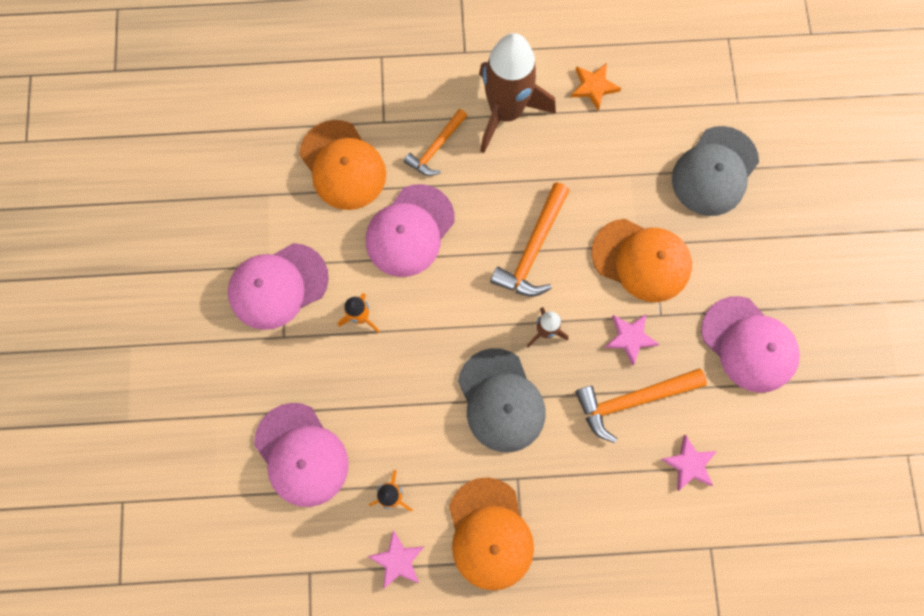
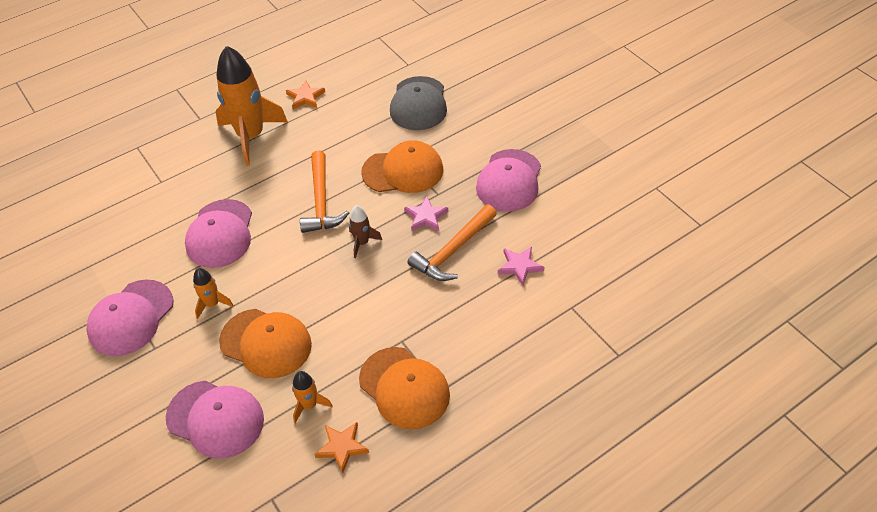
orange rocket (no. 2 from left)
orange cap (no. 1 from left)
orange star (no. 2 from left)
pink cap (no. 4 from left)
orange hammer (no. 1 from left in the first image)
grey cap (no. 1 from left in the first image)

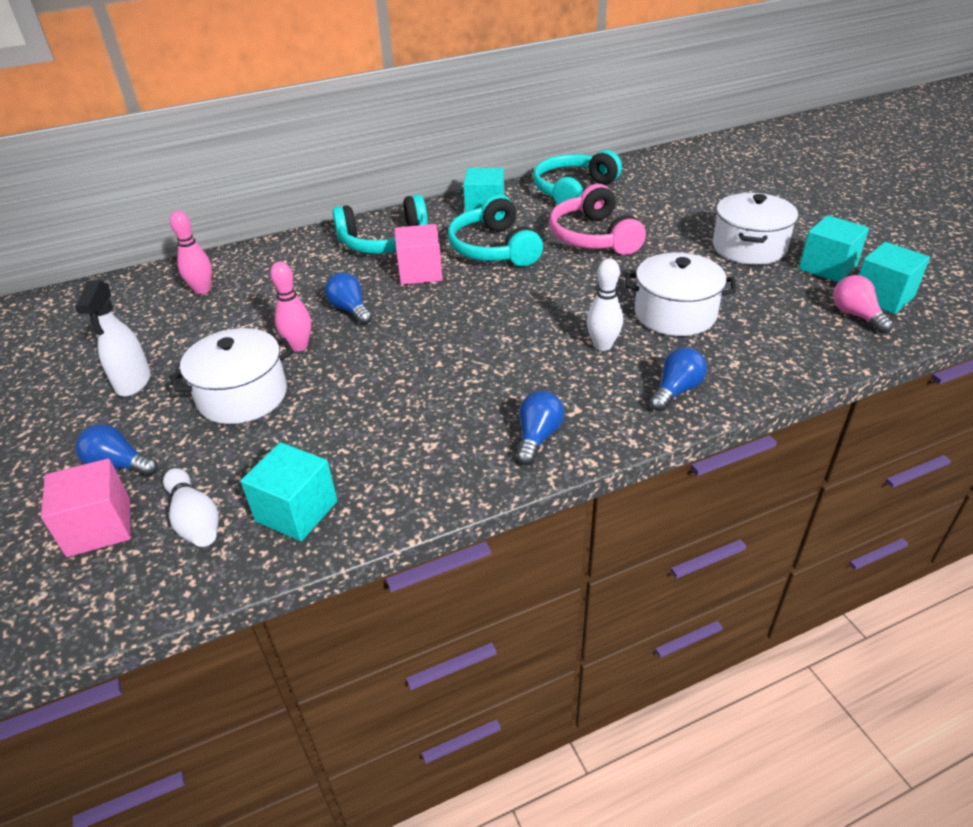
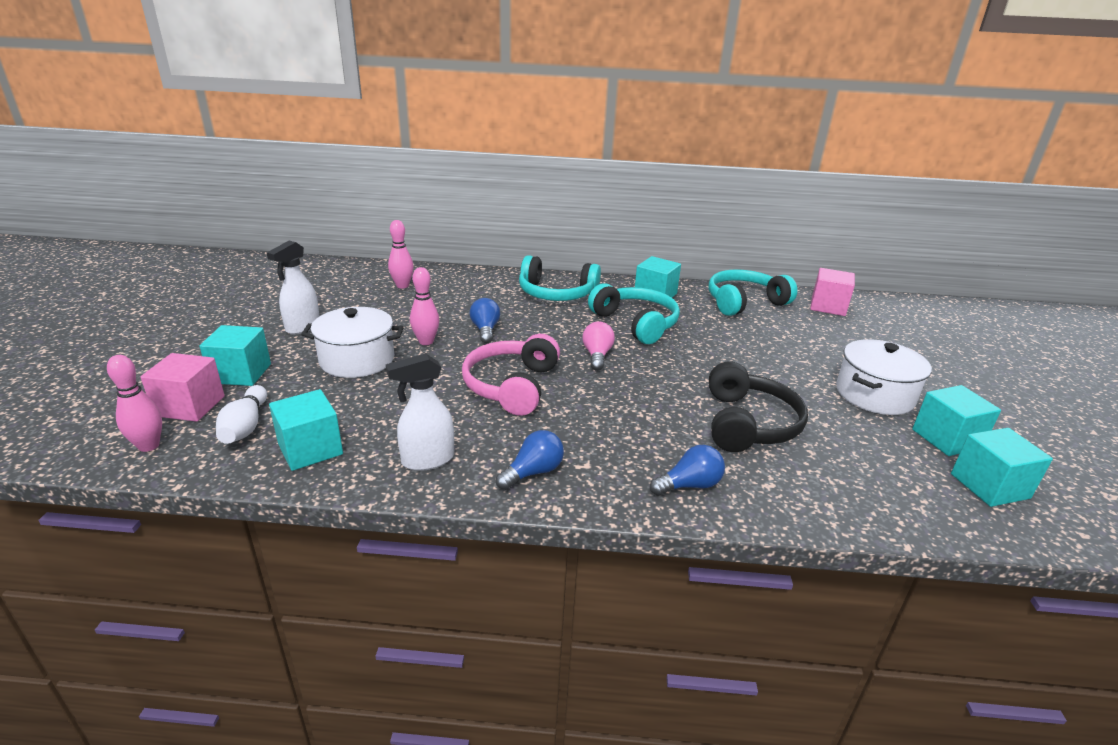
pink bowling pin (no. 1 from left)
turquoise cube (no. 1 from left)
white spray bottle (no. 2 from left)
pink headphones
pink light bulb
turquoise headphones (no. 2 from left)
black headphones
pink cube (no. 2 from left)
white bowling pin (no. 2 from left in the first image)

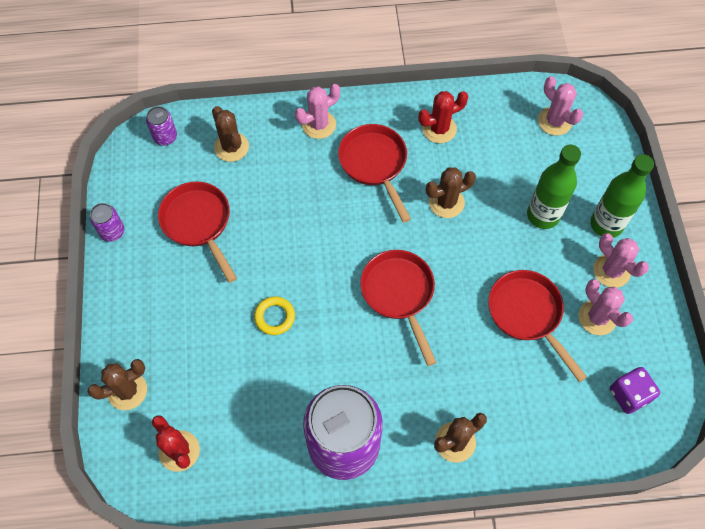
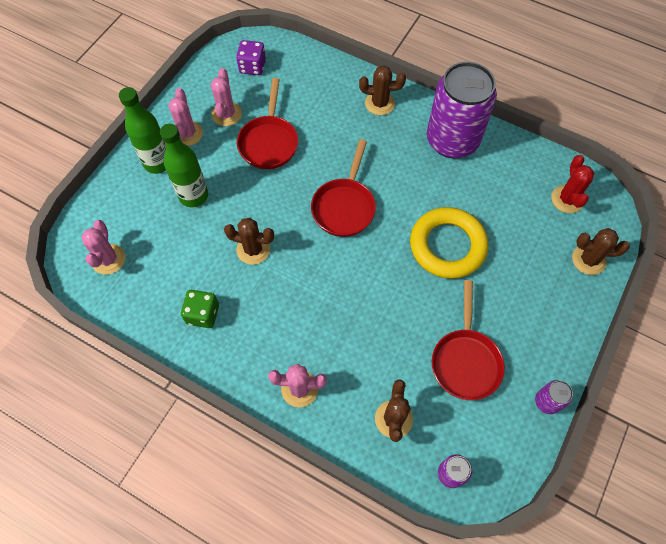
green dice
yellow ring
red pan (no. 2 from left in the first image)

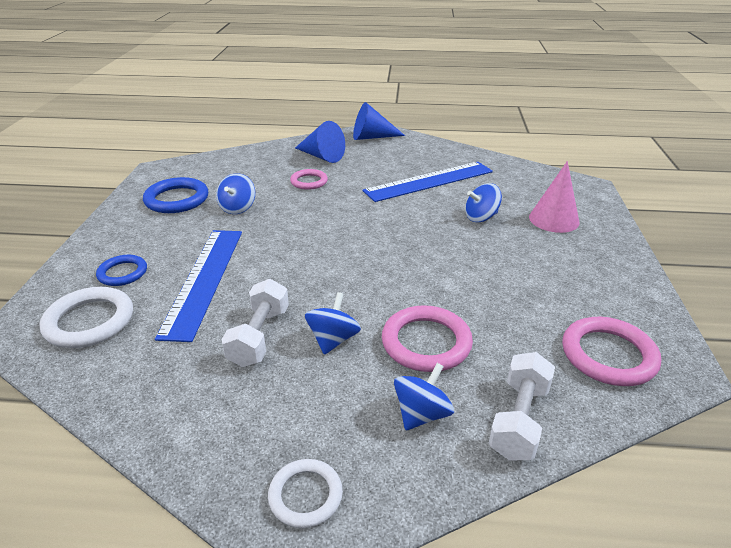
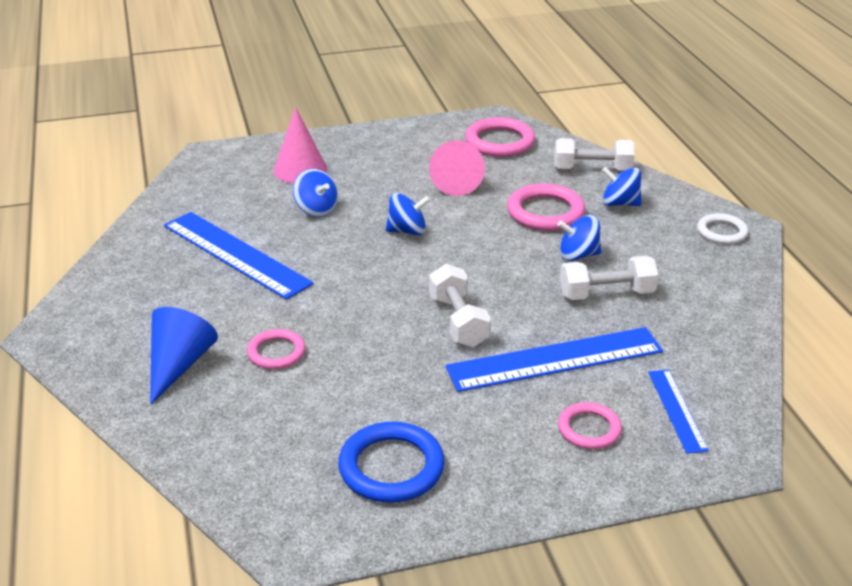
blue spinning top (no. 2 from left)
pink cone (no. 2 from left)
white dumbbell (no. 1 from left)
pink ring (no. 4 from left)
blue ruler (no. 3 from left)
blue cone (no. 2 from left in the first image)

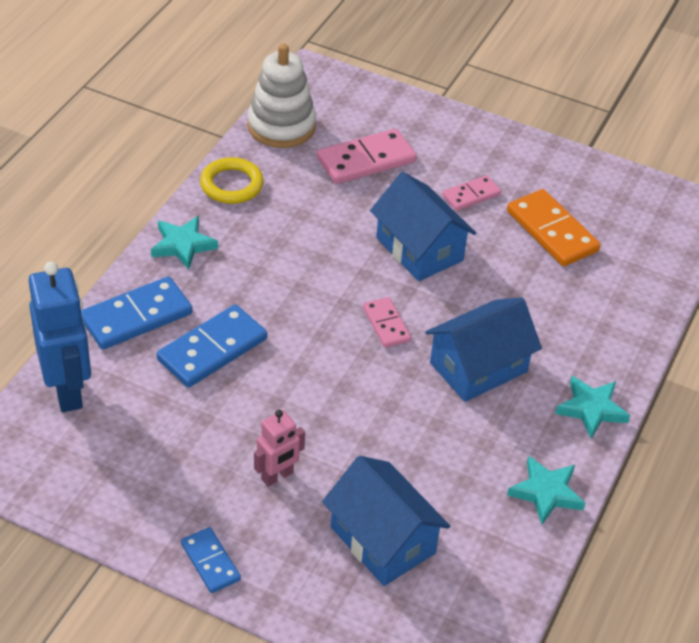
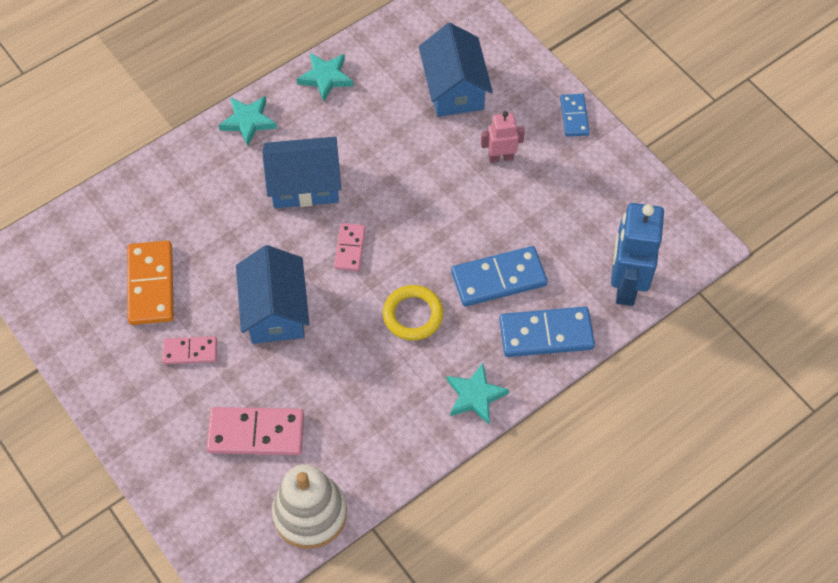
yellow ring

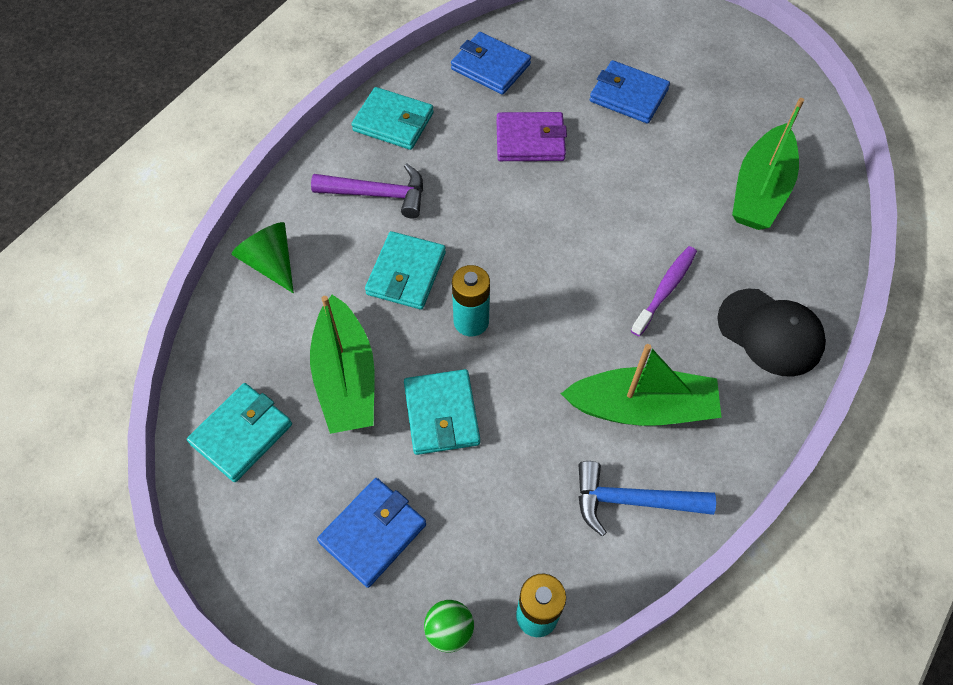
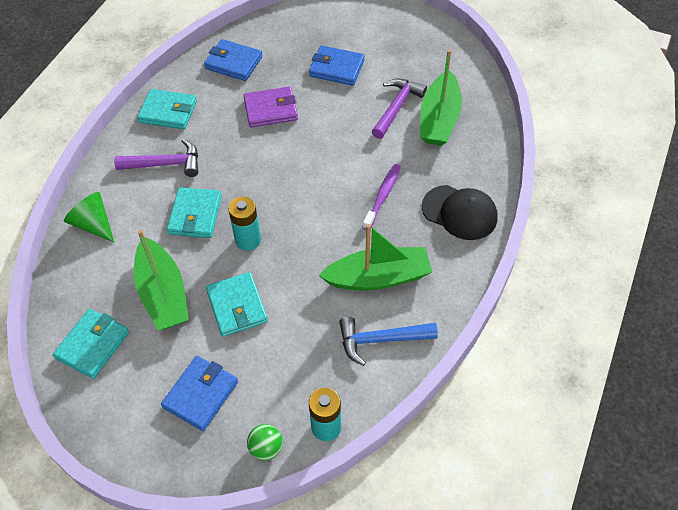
purple hammer (no. 2 from left)

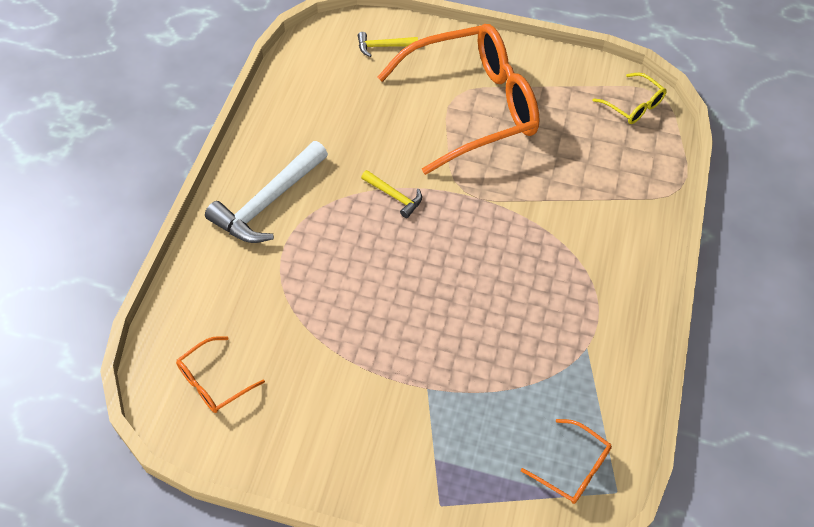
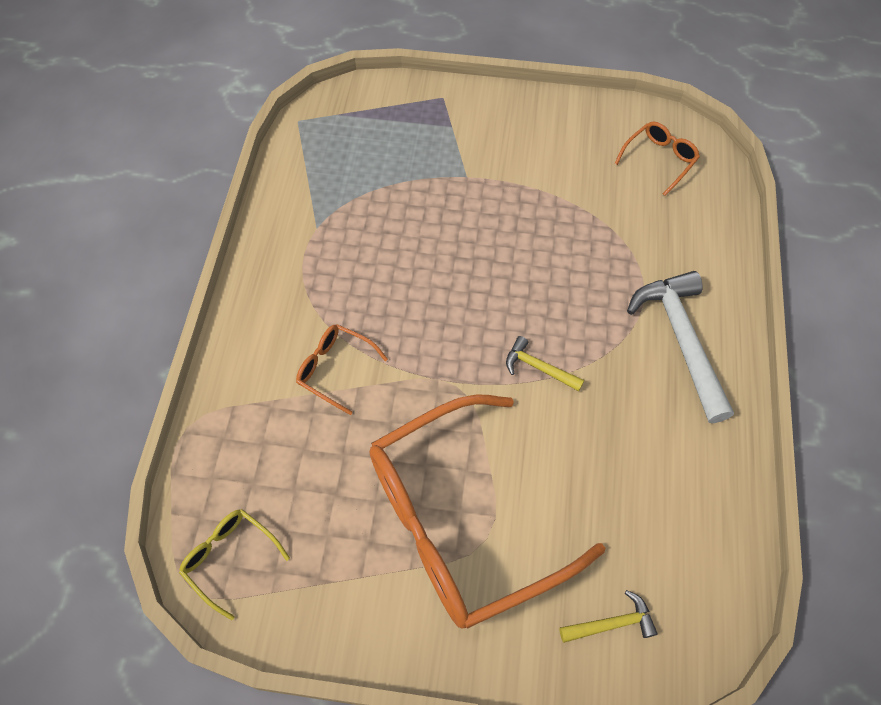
orange glasses (no. 1 from left)
white hammer

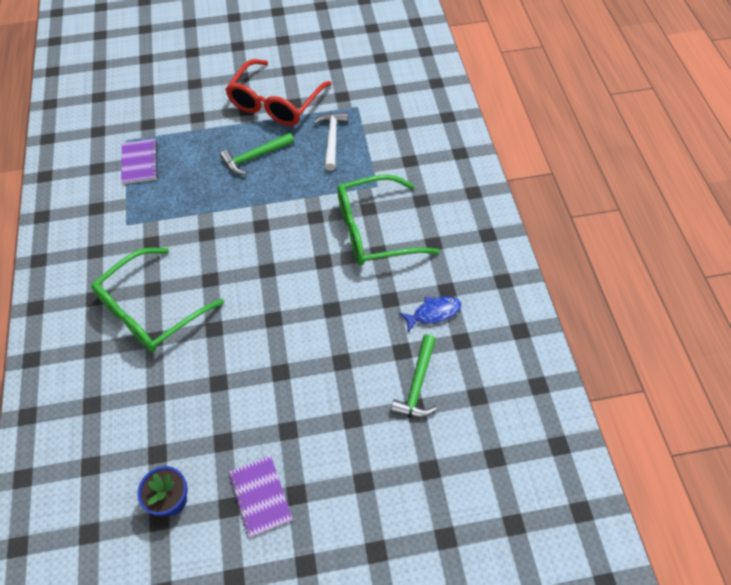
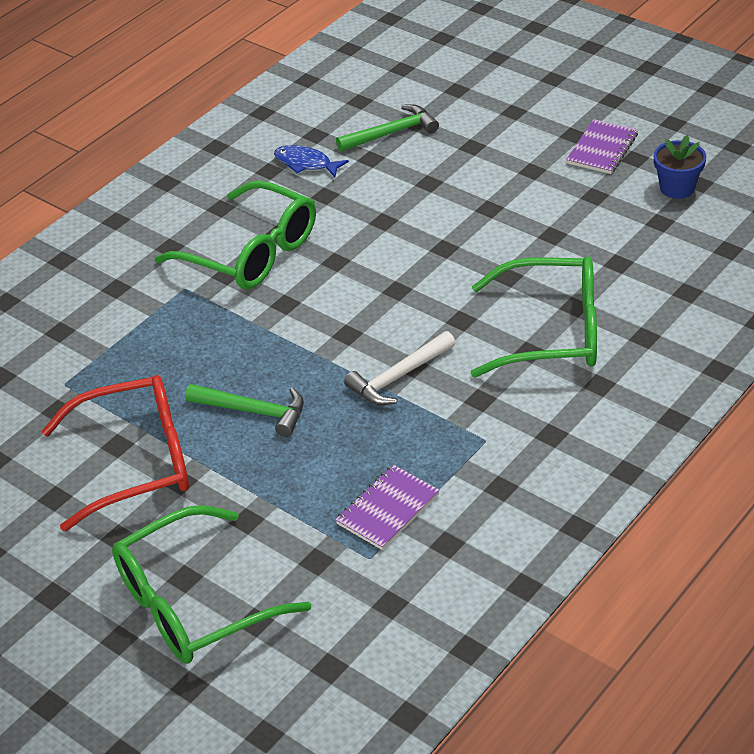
green glasses (no. 1 from left)
white hammer

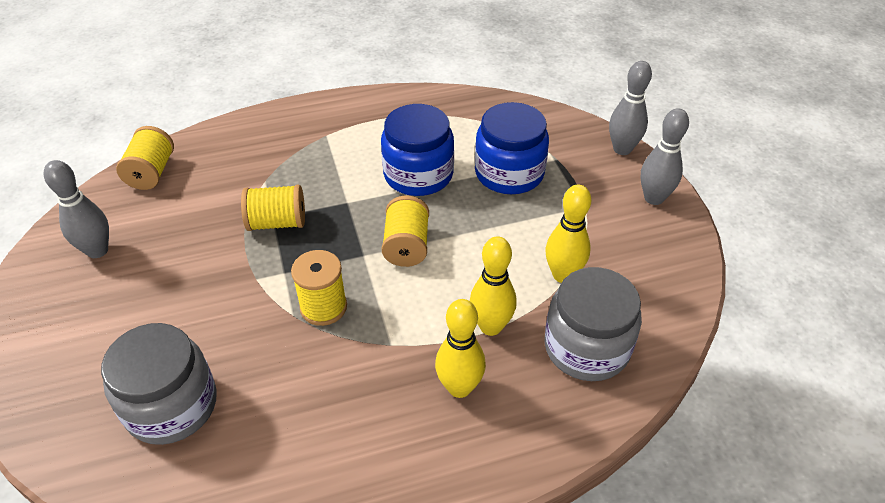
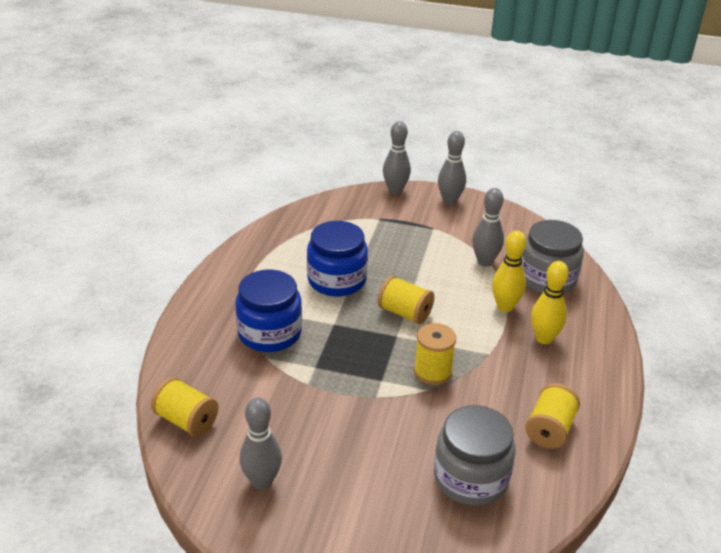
blue jar (no. 1 from left)
grey bowling pin (no. 4 from left)
yellow spool (no. 4 from left)

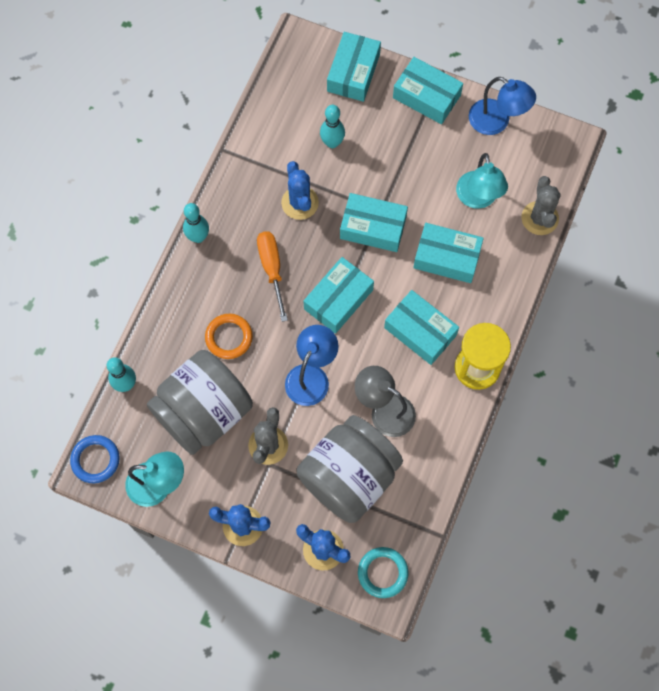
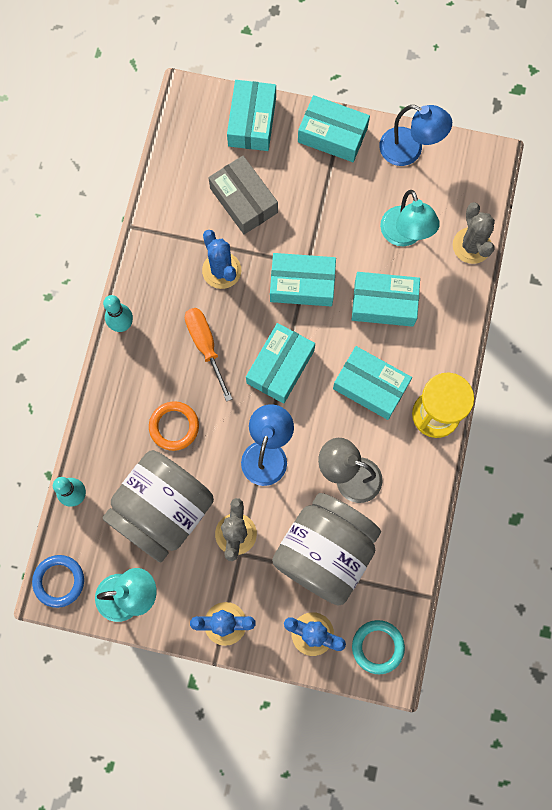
grey box

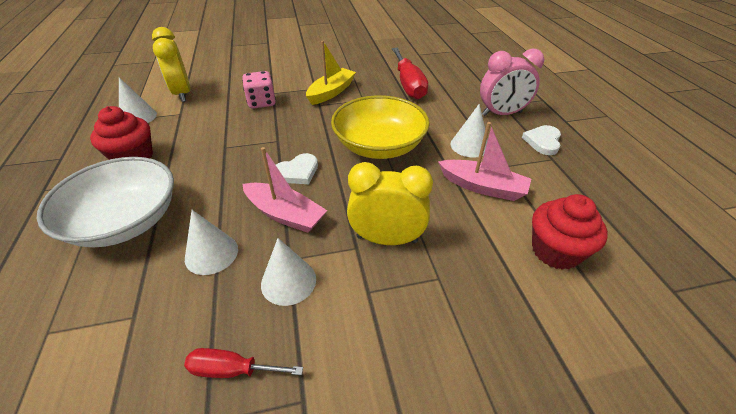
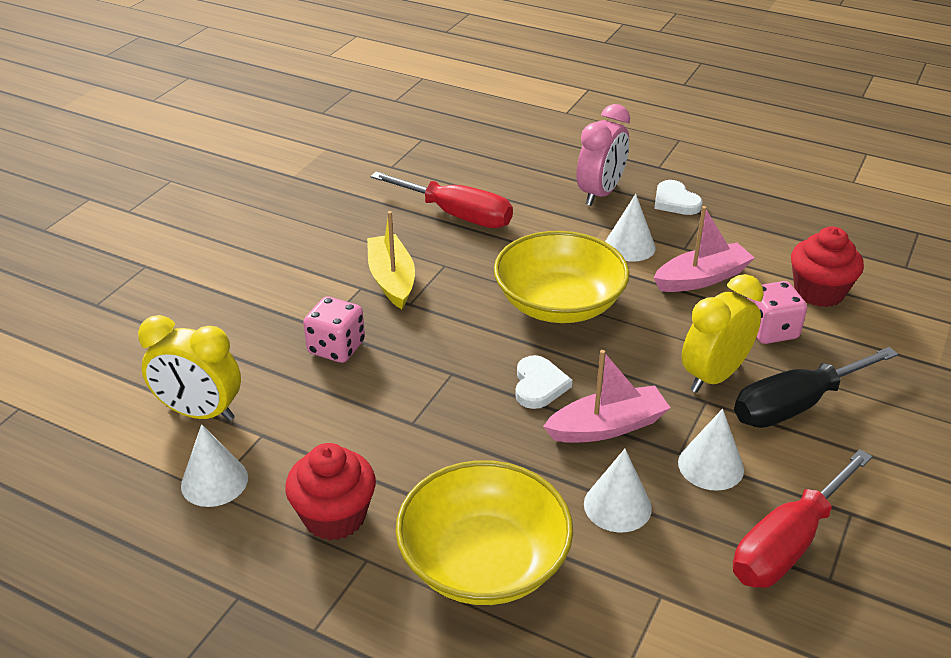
yellow bowl (no. 1 from left)
red screwdriver (no. 2 from left)
black screwdriver
pink dice (no. 2 from left)

